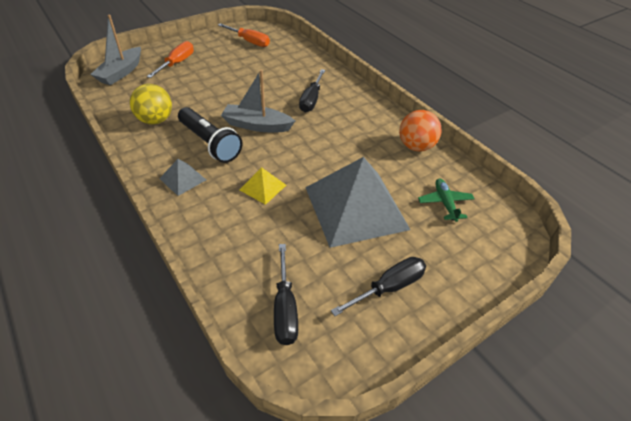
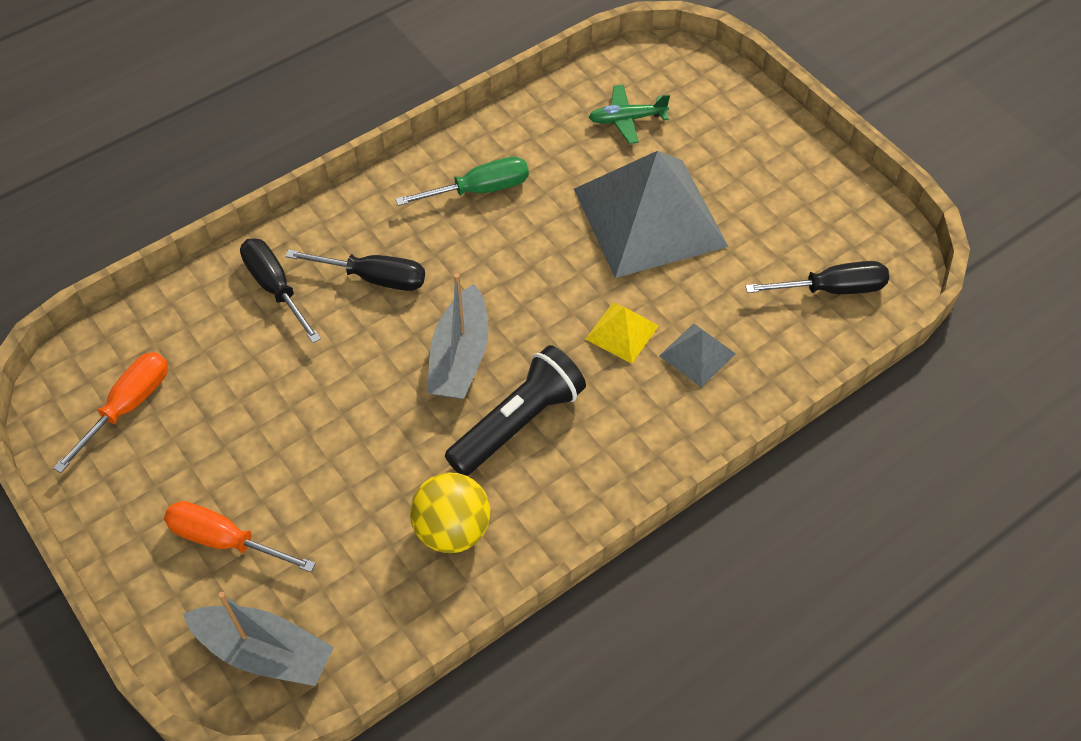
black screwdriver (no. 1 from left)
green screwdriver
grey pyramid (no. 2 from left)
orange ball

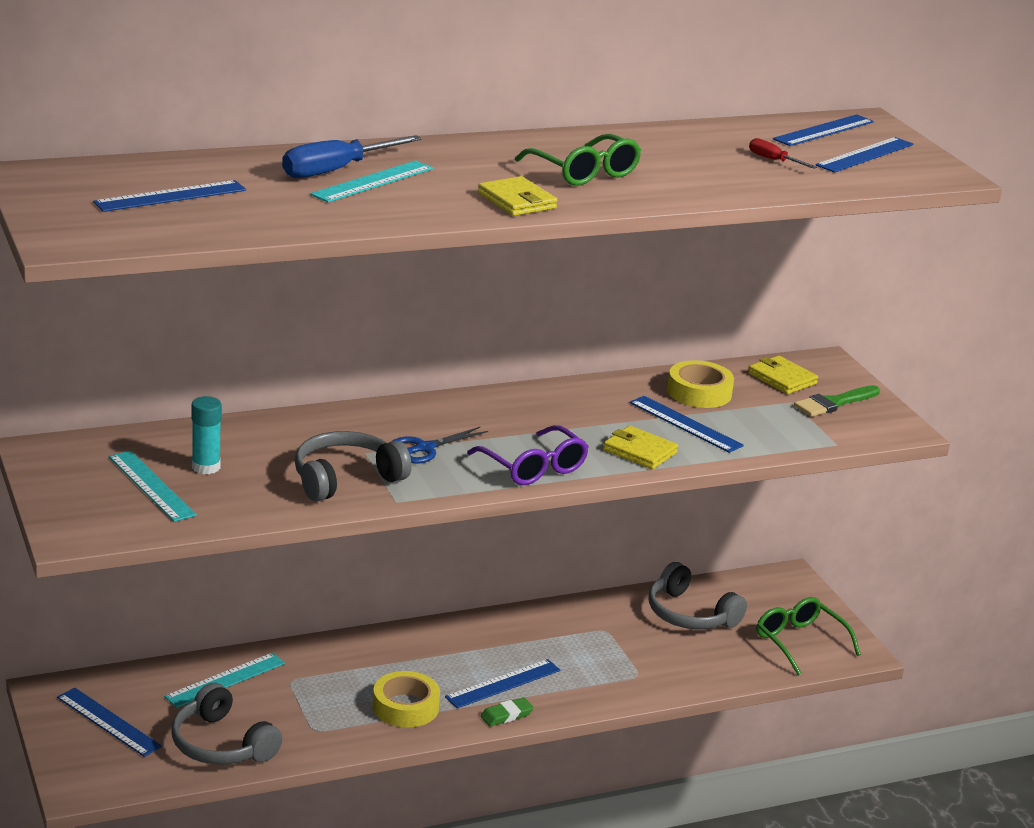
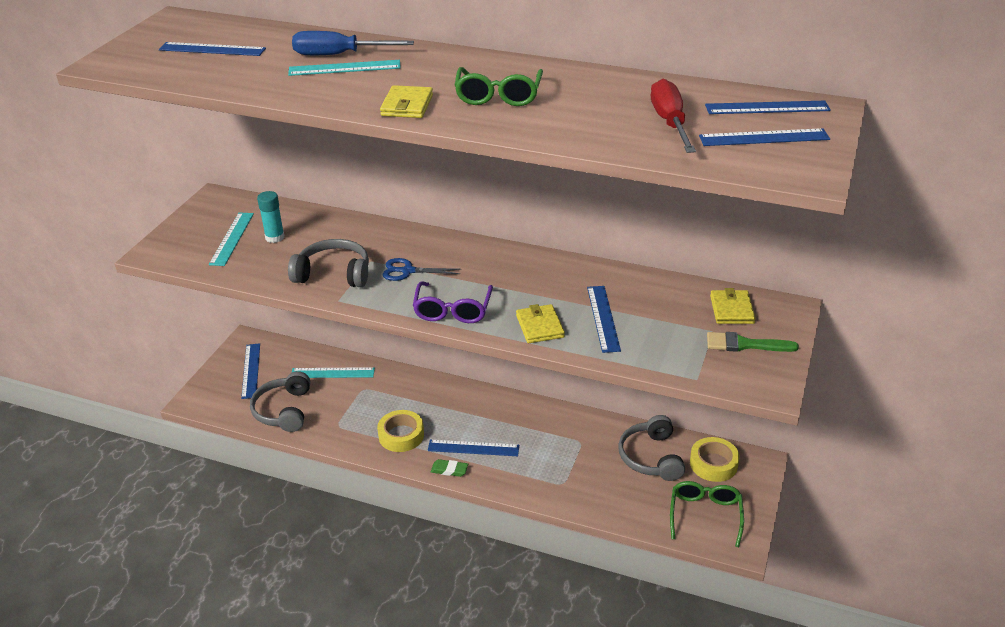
red screwdriver
yellow tape (no. 2 from left)

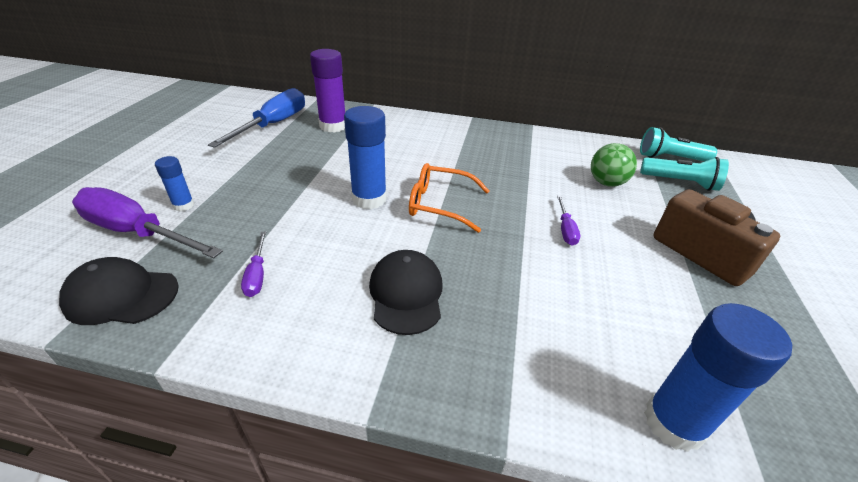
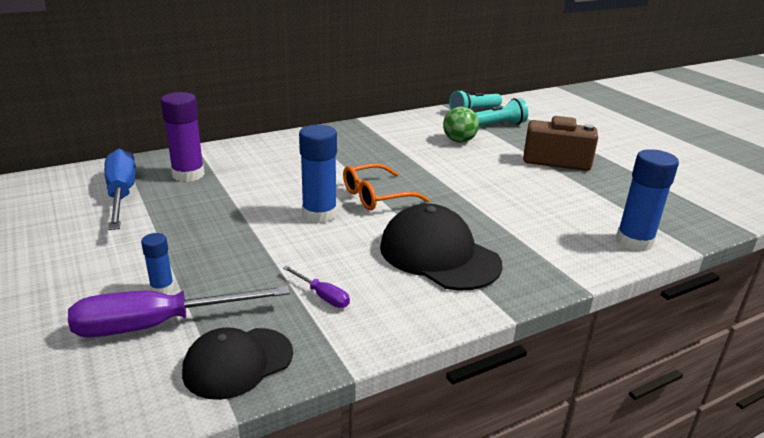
black cap (no. 2 from left)
purple screwdriver (no. 3 from left in the first image)

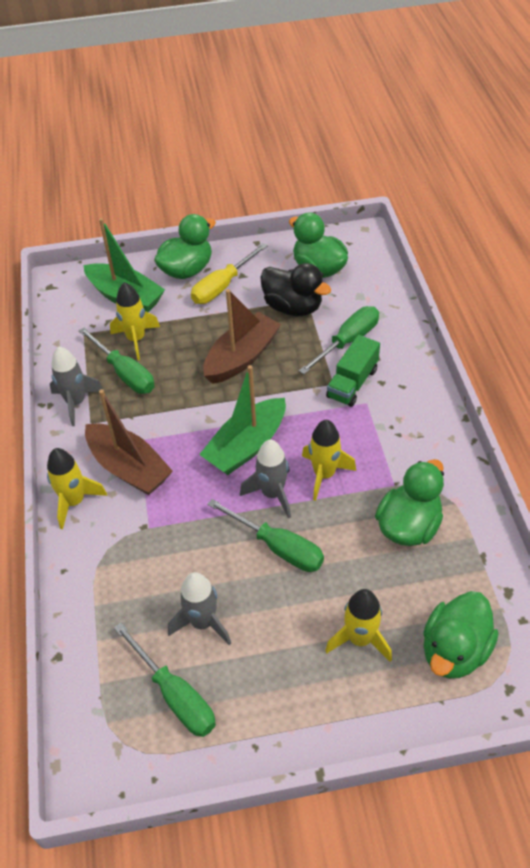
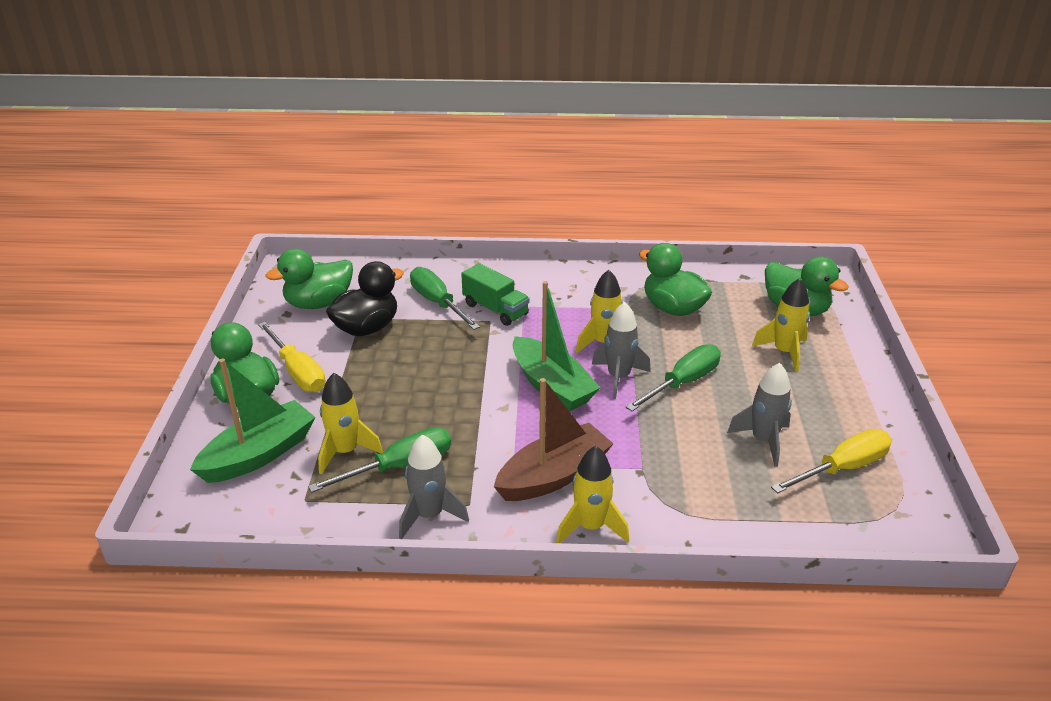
yellow screwdriver (no. 2 from left)
brown boat (no. 2 from left in the first image)

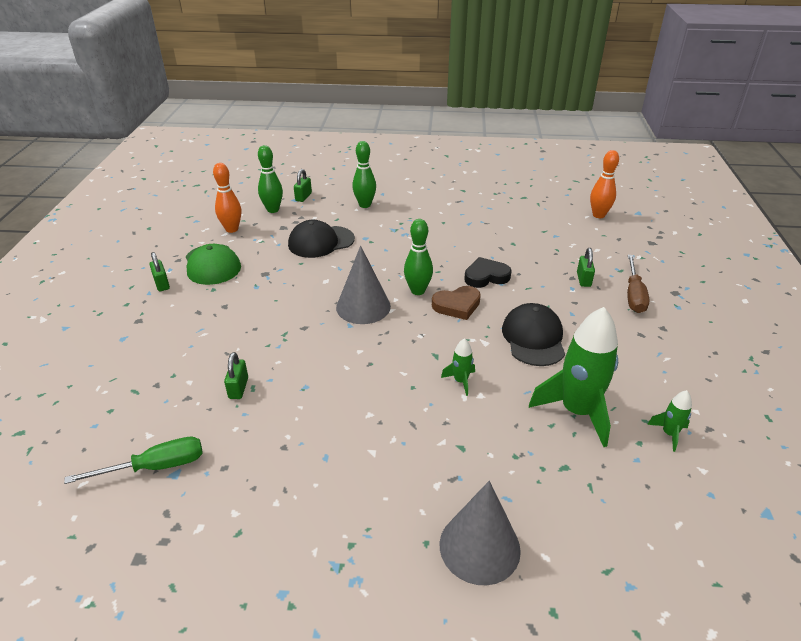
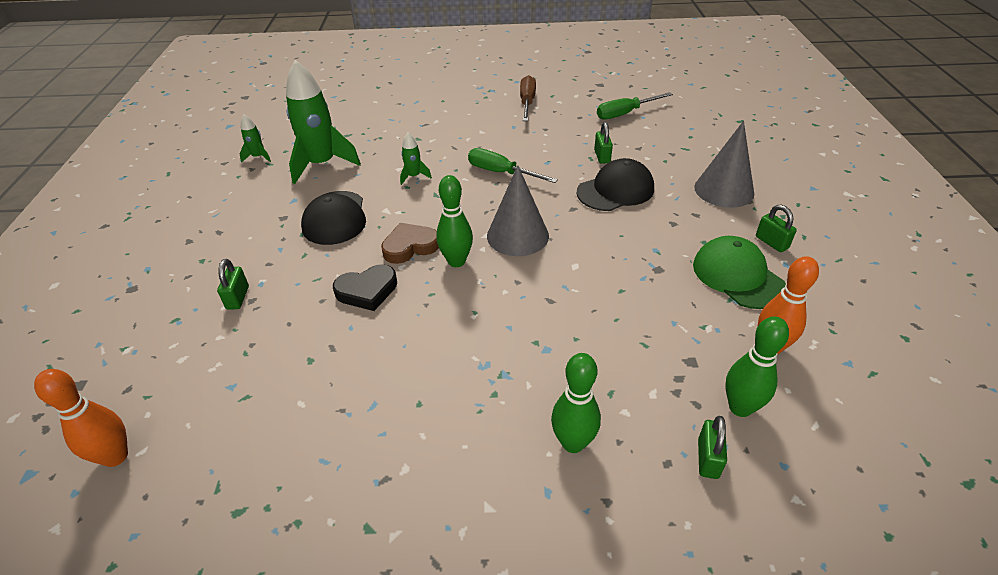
green screwdriver (no. 1 from left)
brown screwdriver
black cap (no. 2 from left)
grey cone (no. 2 from left)

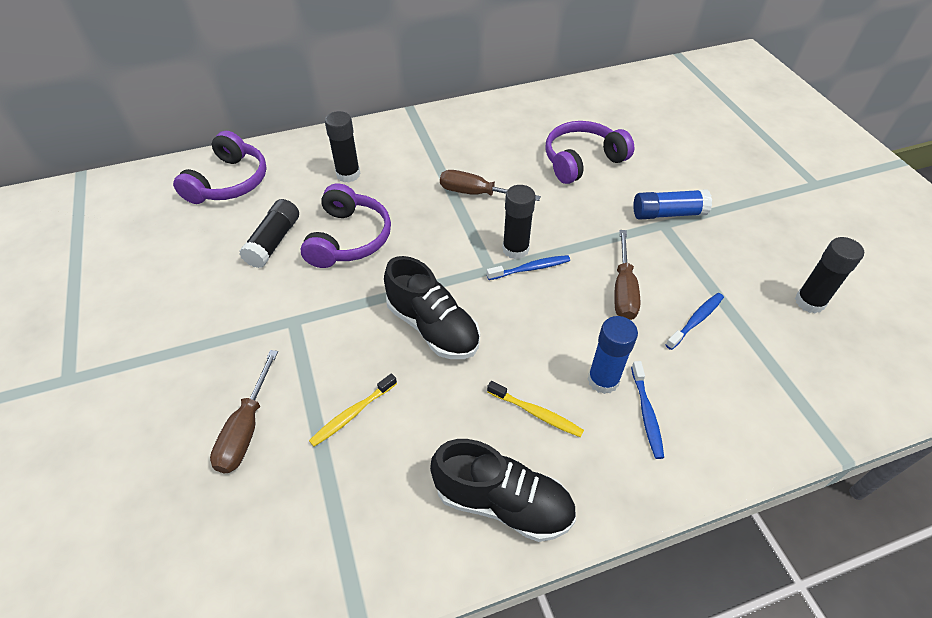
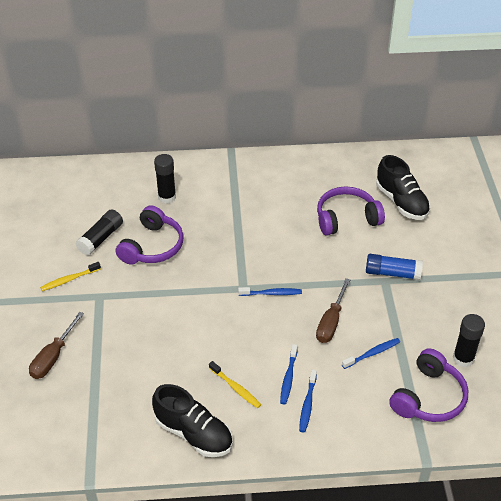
yellow toothbrush (no. 1 from left)
blue toothbrush (no. 2 from left)
black shoe (no. 2 from left)
purple headphones (no. 3 from left)
brown screwdriver (no. 2 from left in the first image)
black glue stick (no. 3 from left in the first image)

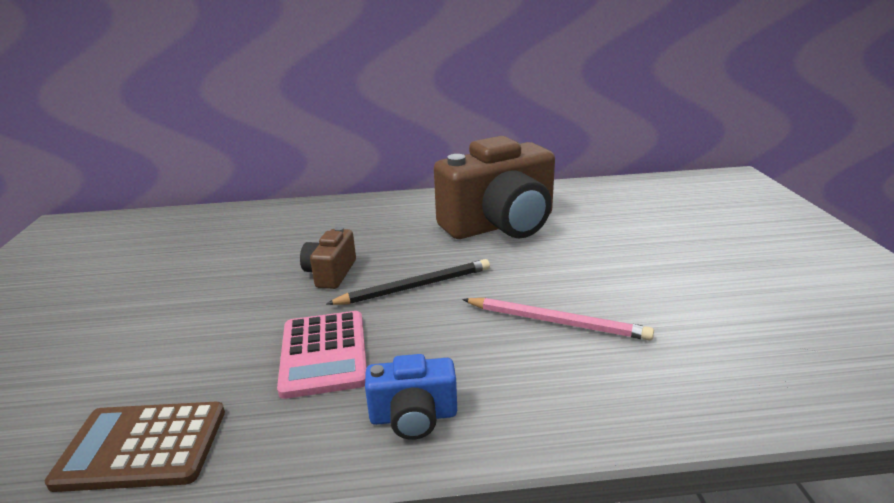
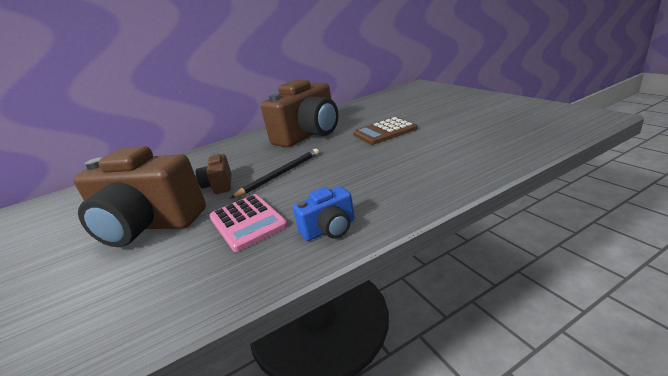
brown camera (no. 1 from left)
brown calculator
pink pencil

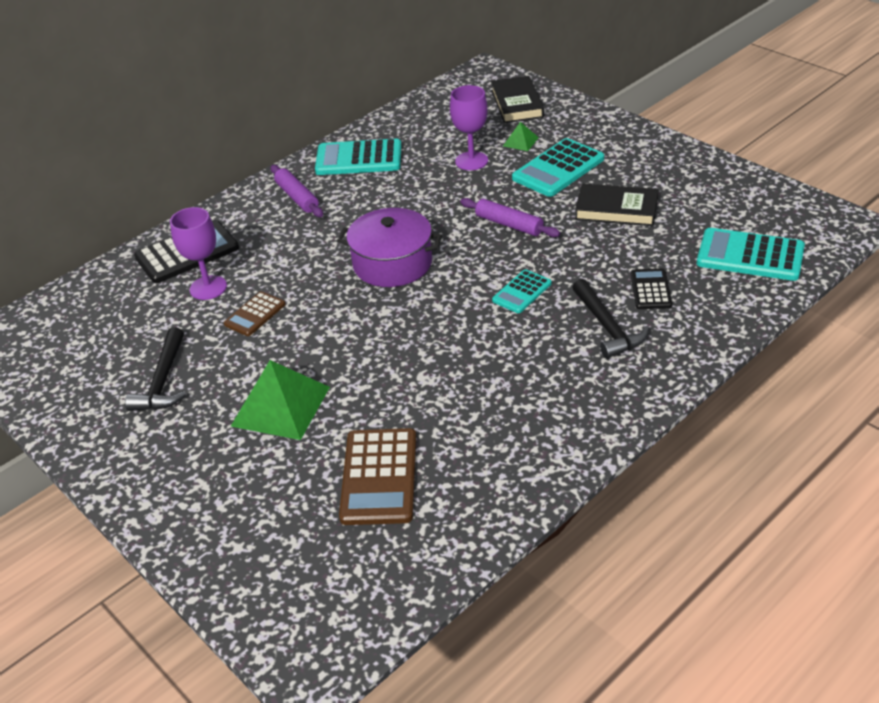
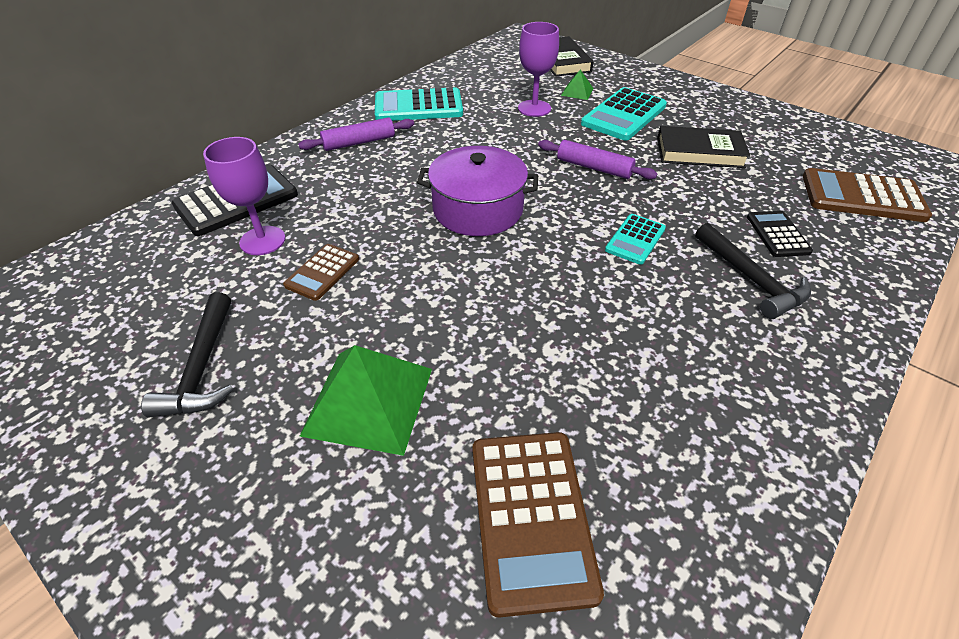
purple rolling pin (no. 1 from left)
brown calculator (no. 3 from left)

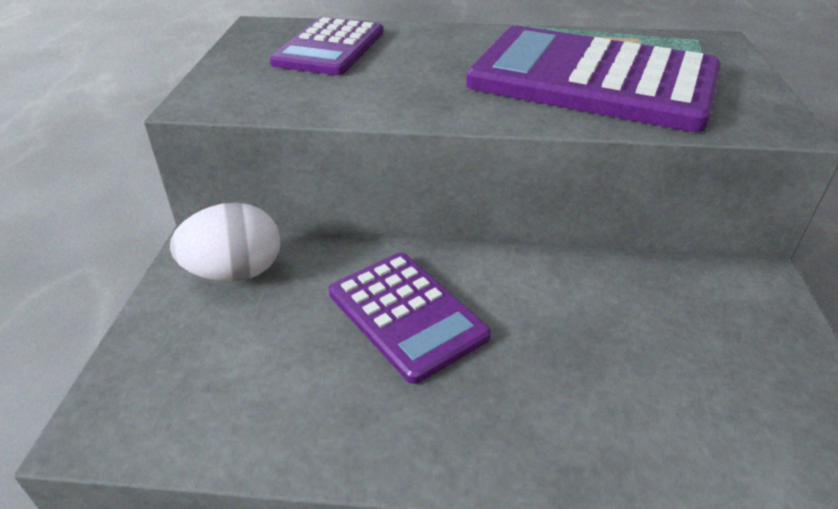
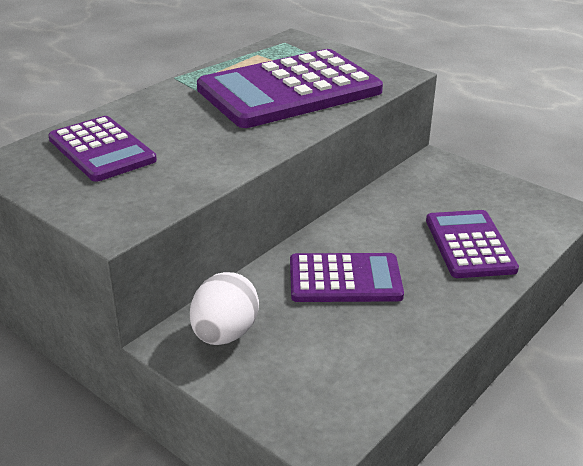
purple calculator (no. 4 from left)

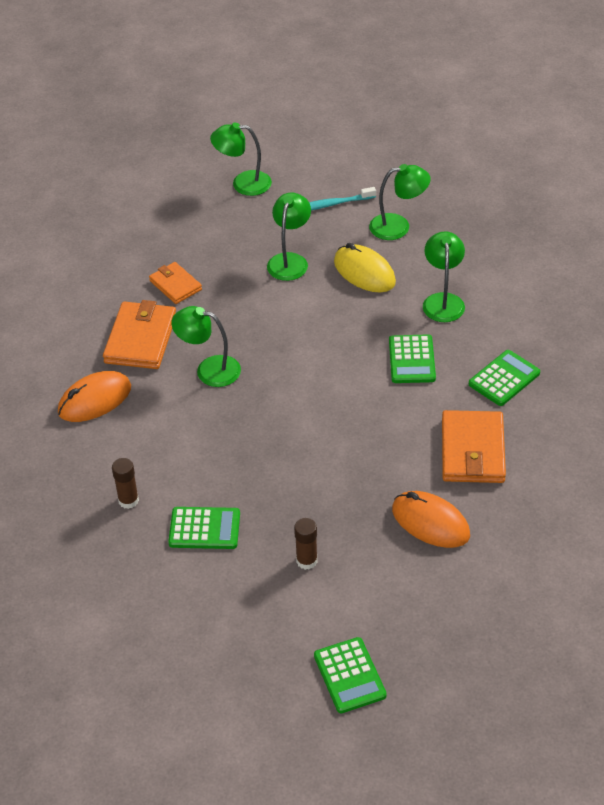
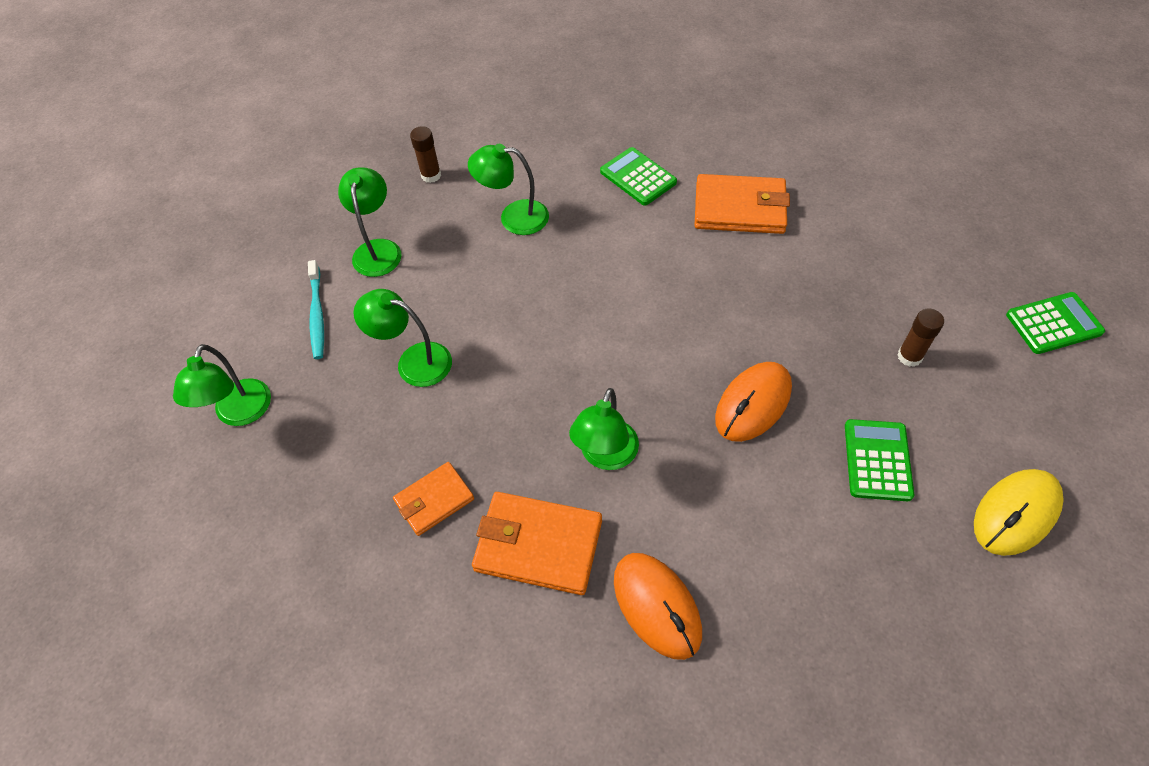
brown glue stick (no. 1 from left)
orange mouse (no. 2 from left)
yellow mouse
green calculator (no. 3 from left in the first image)

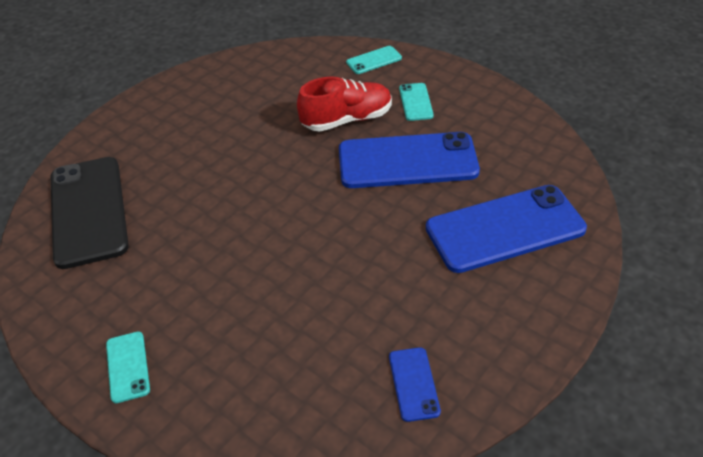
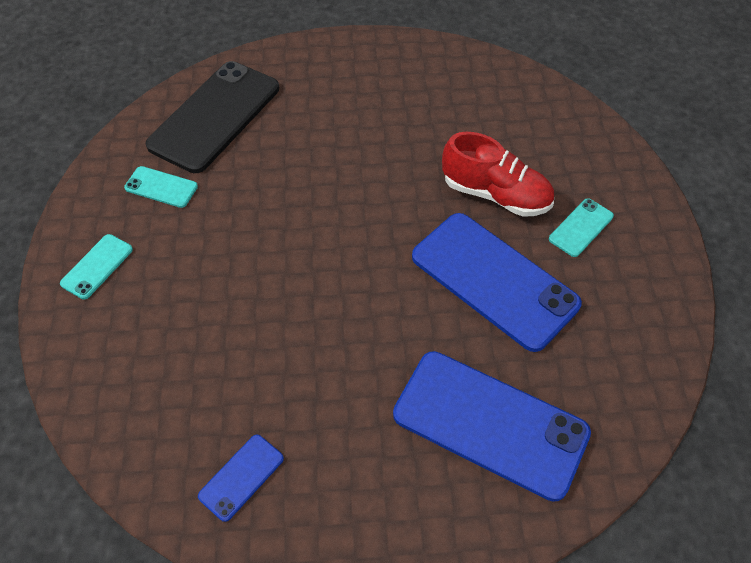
turquoise phone (no. 2 from left)

